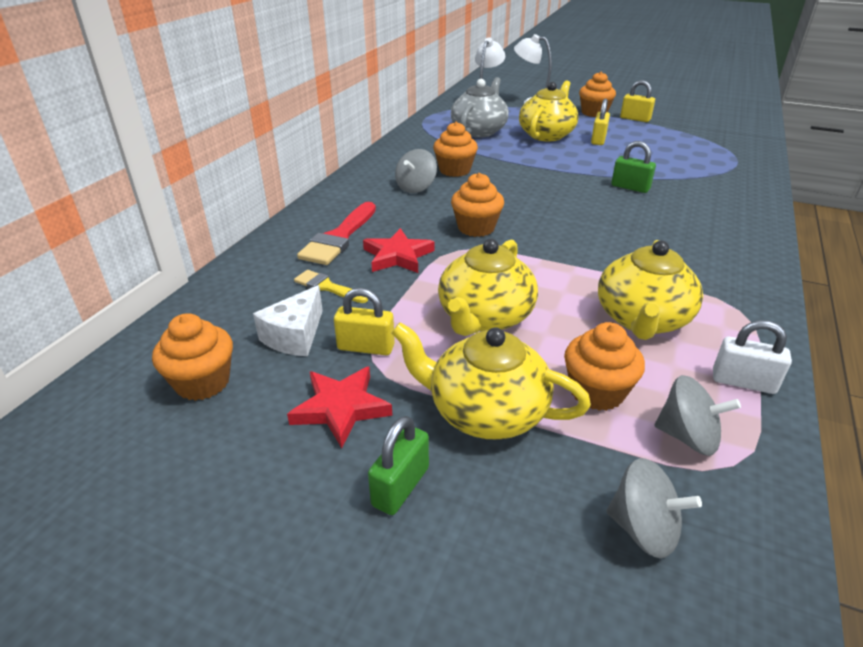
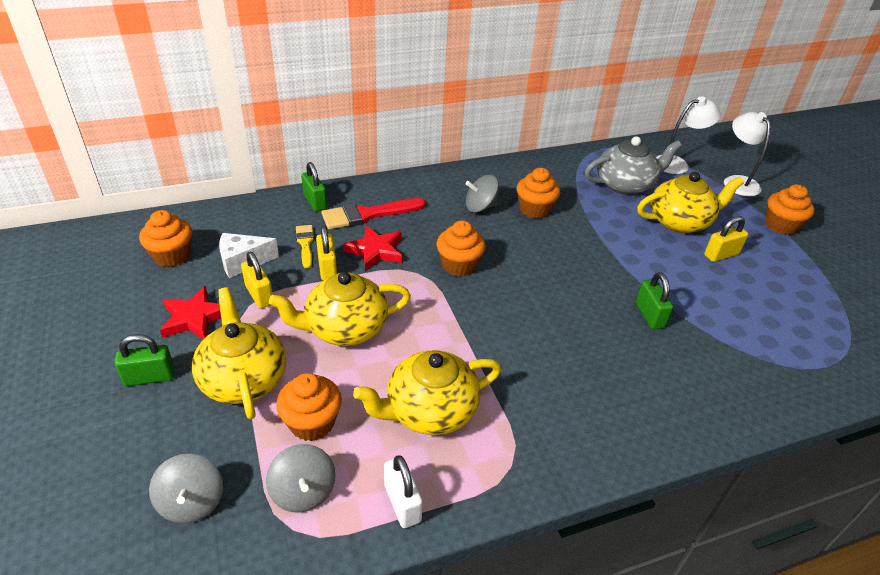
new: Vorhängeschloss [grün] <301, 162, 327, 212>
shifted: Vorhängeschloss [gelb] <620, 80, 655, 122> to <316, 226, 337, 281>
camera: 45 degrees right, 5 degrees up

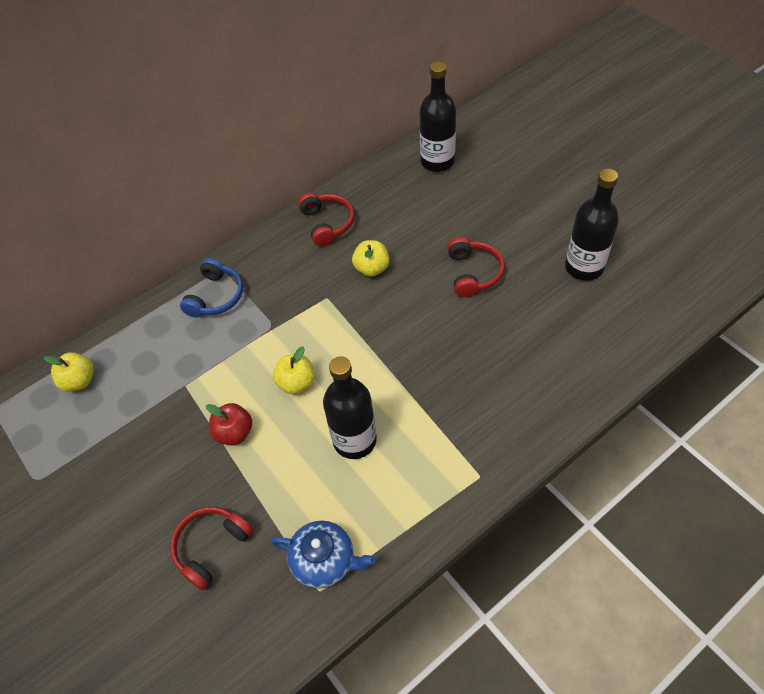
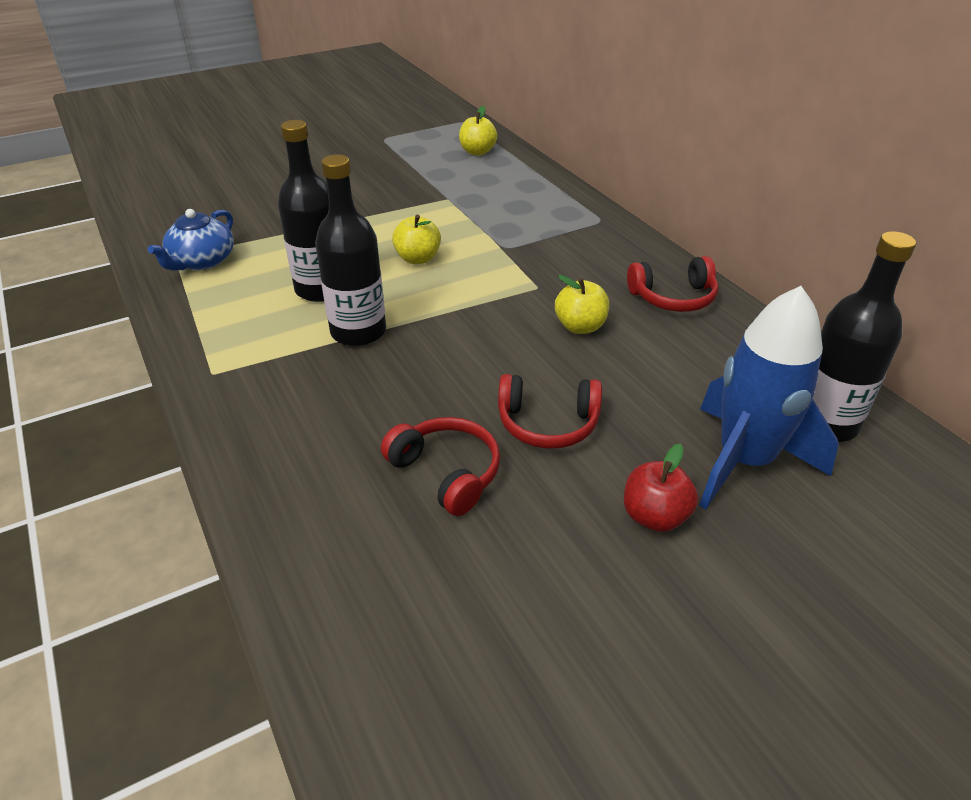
gone: Kopfhörer [blau] <180, 258, 243, 318>
new: Rakete [blau] <699, 286, 838, 509>
shifted: Flasche [schwarz] <565, 169, 619, 281> to <315, 154, 386, 346>; Kopfhörer [rot] <170, 507, 253, 591> to <381, 417, 500, 516>; Apfel [rot] <206, 403, 252, 445> to <624, 444, 698, 532>
camera: 95 degrees right, 15 degrees down

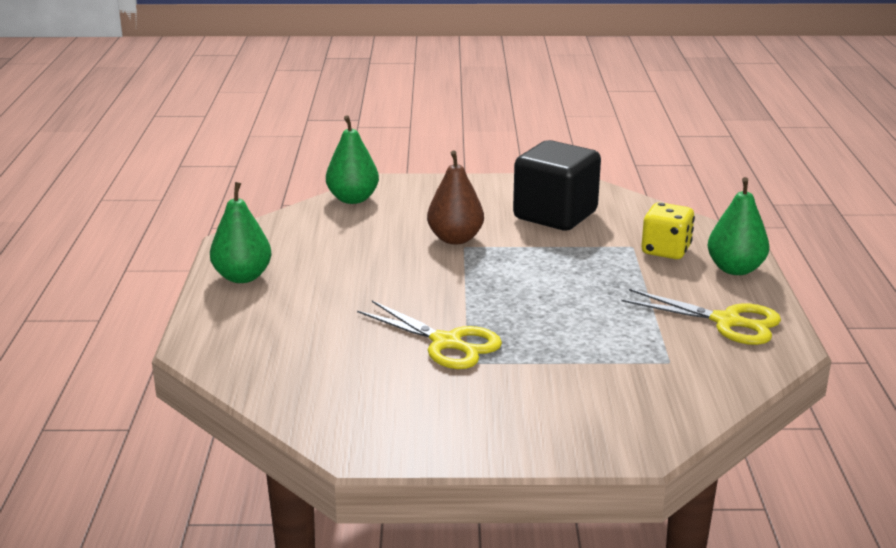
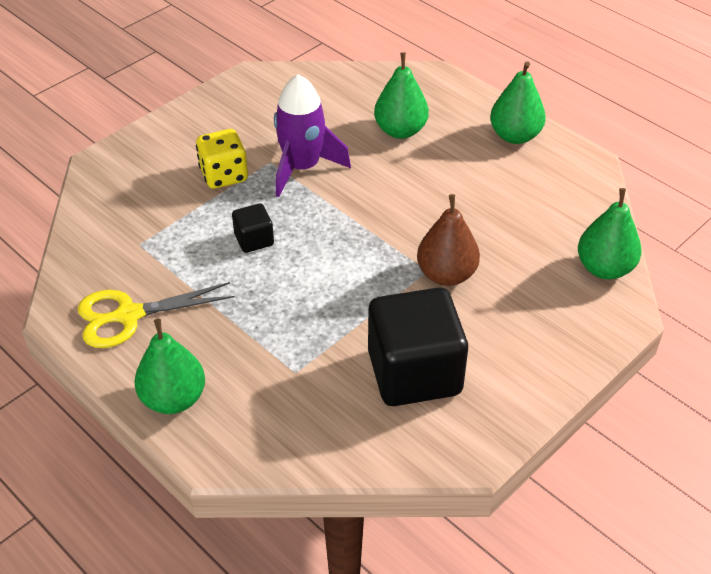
new: Kubus [schwarz] <232, 203, 274, 253>; Birne [grün] <374, 52, 429, 139>
shifted: Spielwürfel [gelb] <641, 202, 695, 259> to <196, 129, 248, 189>
swapped: Schere [gelb] <357, 301, 502, 369> to Rakete [lila] <274, 74, 351, 197>
camera: 135 degrees right, 20 degrees up

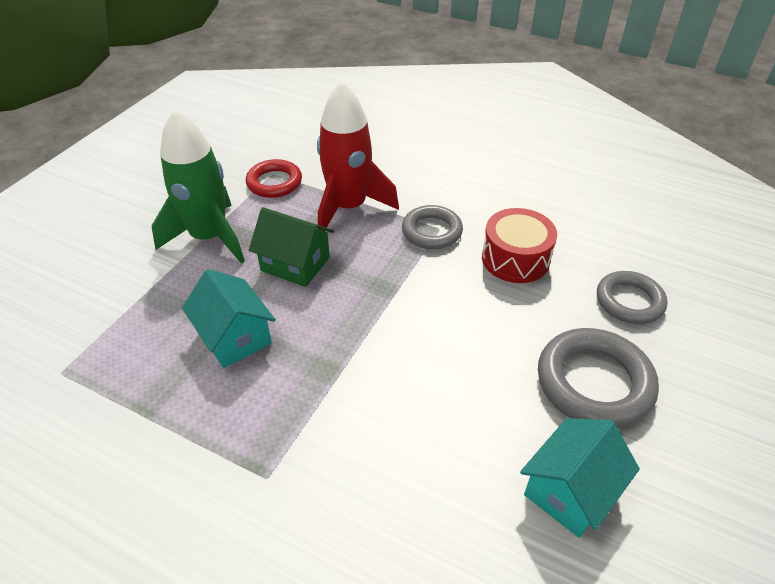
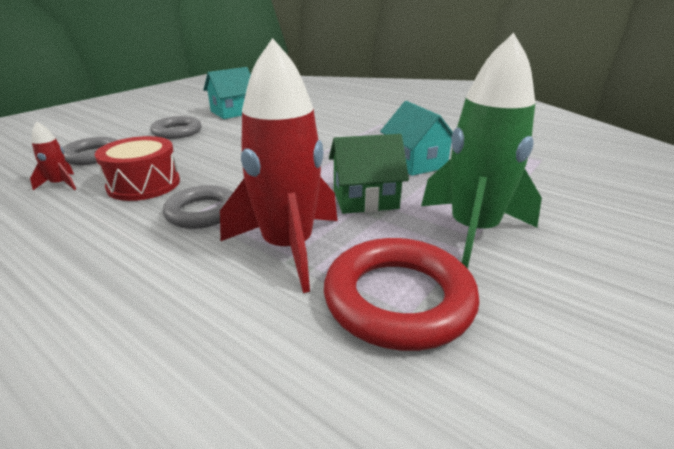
new: Rakete [rot] <30, 121, 76, 190>
rotated: Haus [grün] <249, 207, 334, 287> = <329, 134, 409, 214> 45 degrees counterclockwise
scaled: Ring [grau] <538, 328, 659, 428> = <150, 116, 202, 139> x0.65; Ring [rot] <246, 159, 302, 198> = <324, 238, 479, 351> x1.53
camera: 170 degrees left, 15 degrees down

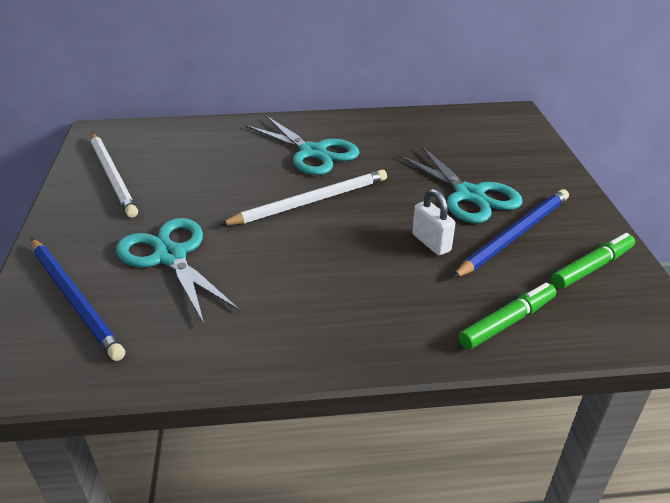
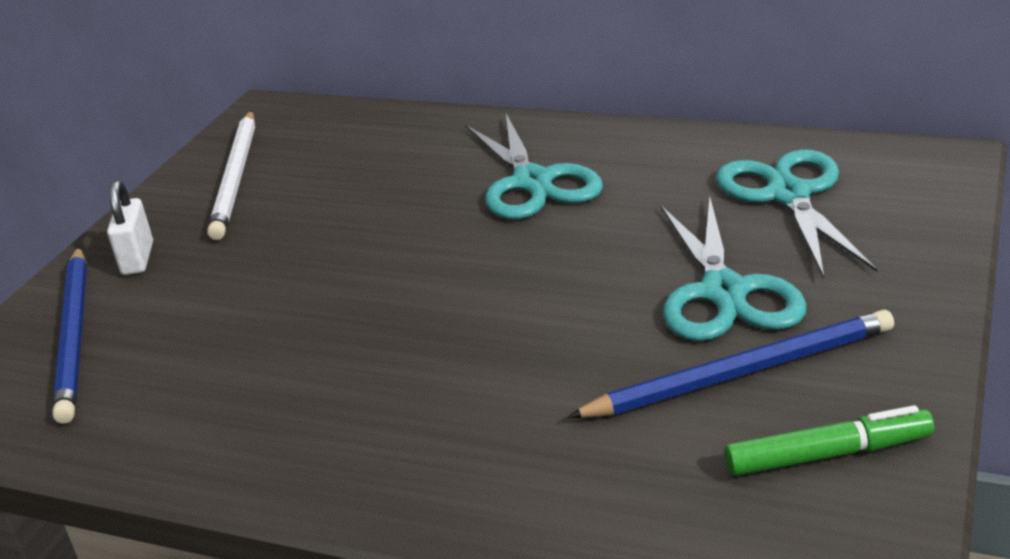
gone: Bleistift [weiß] <219, 170, 387, 225>; Filzstift [grün] <458, 282, 557, 350>
shifted: Vorhängeschloss [weiß] <412, 189, 455, 256> to <107, 180, 153, 275>; Schere [türkis] <116, 218, 241, 326> to <716, 149, 878, 278>
camera: 30 degrees right, 5 degrees down

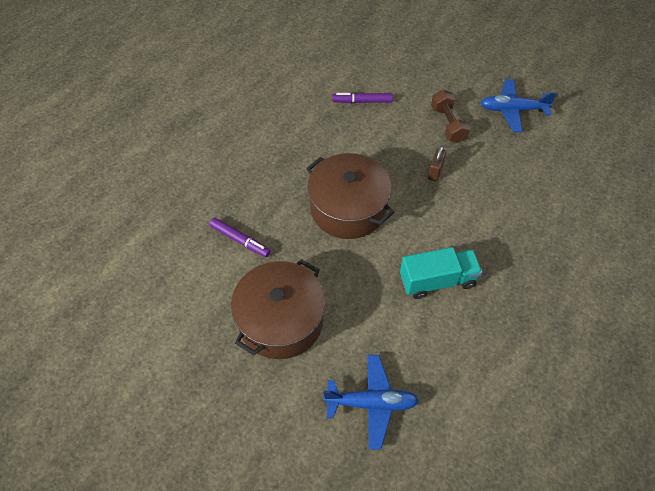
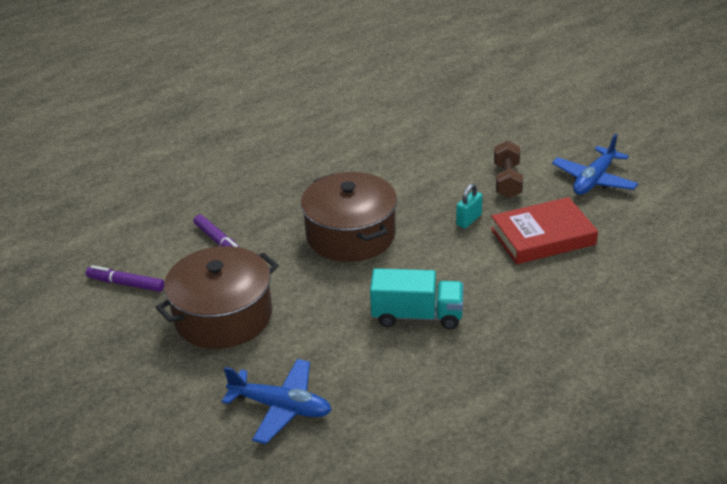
new: Buch [rot] <491, 197, 598, 264>
shifted: Filzstift [lila] <332, 93, 393, 103> to <86, 265, 164, 292>
repainted: Vorhängeschloss [braun] <428, 146, 446, 182> to Vorhängeschloss [türkis] <456, 184, 483, 228>
rotated: Flugzeug [blau] <481, 79, 557, 132> = <552, 134, 638, 195> 75 degrees counterclockwise
camera: 20 degrees right, 20 degrees down

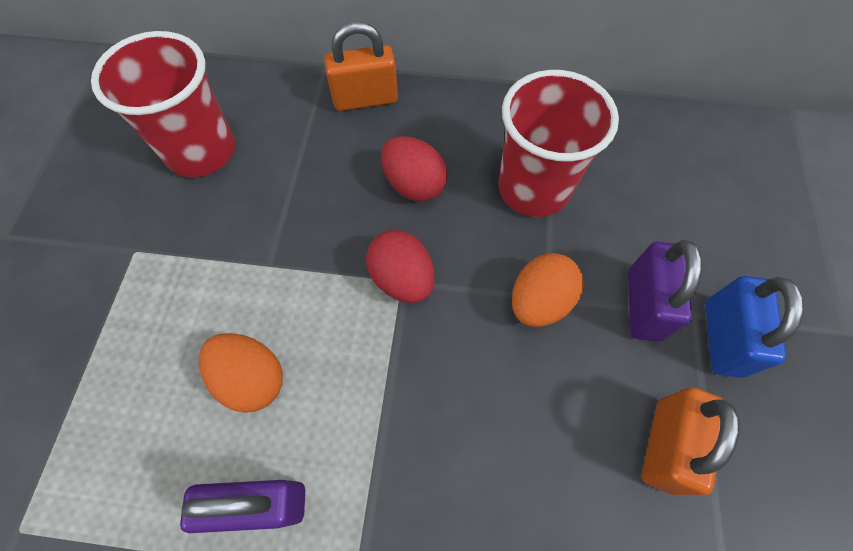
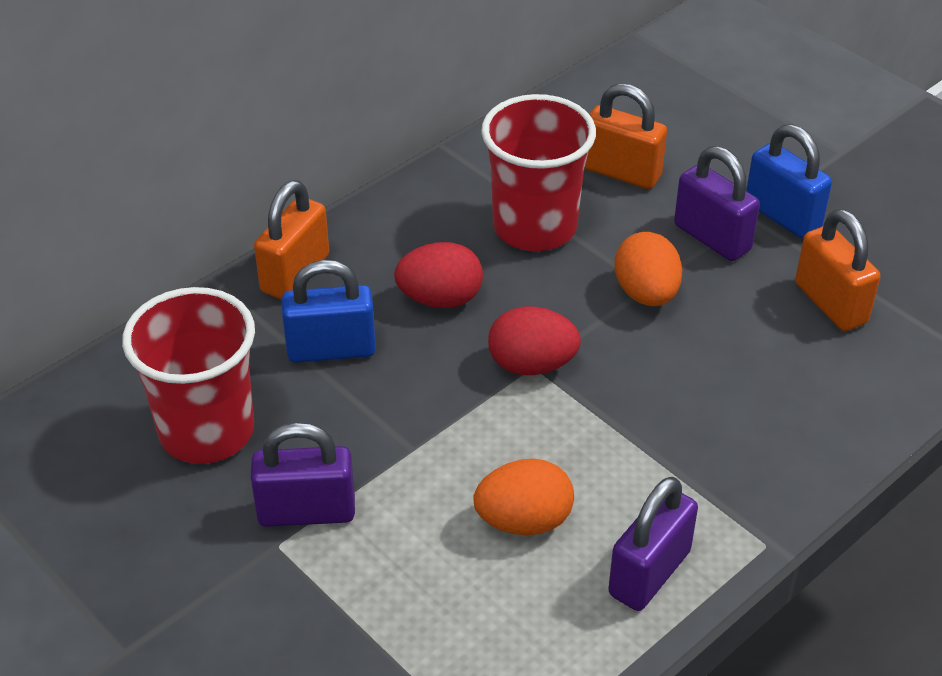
new: Vorhängeschloss [lila] <251, 422, 355, 527>; Vorhängeschloss [blau] <282, 260, 376, 363>; Vorhängeschloss [orange] <585, 83, 667, 189>
camera: 50 degrees left, 20 degrees down

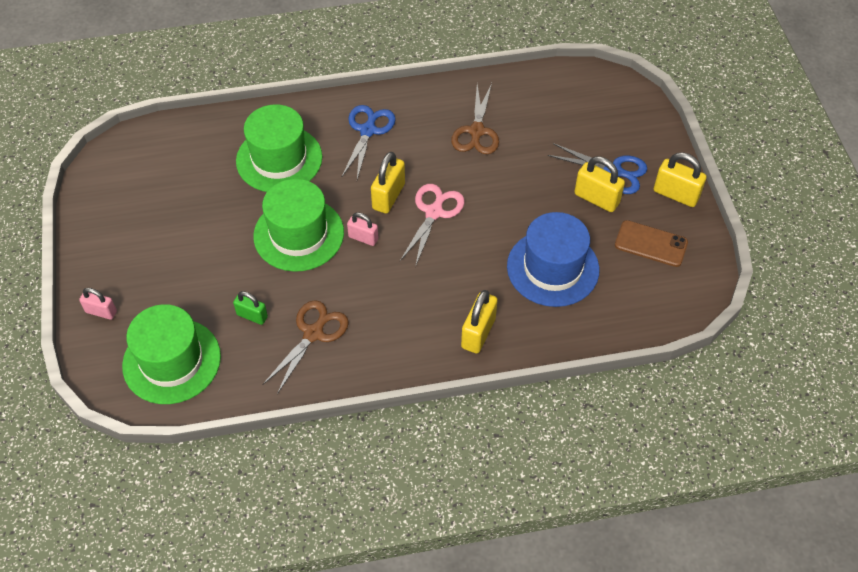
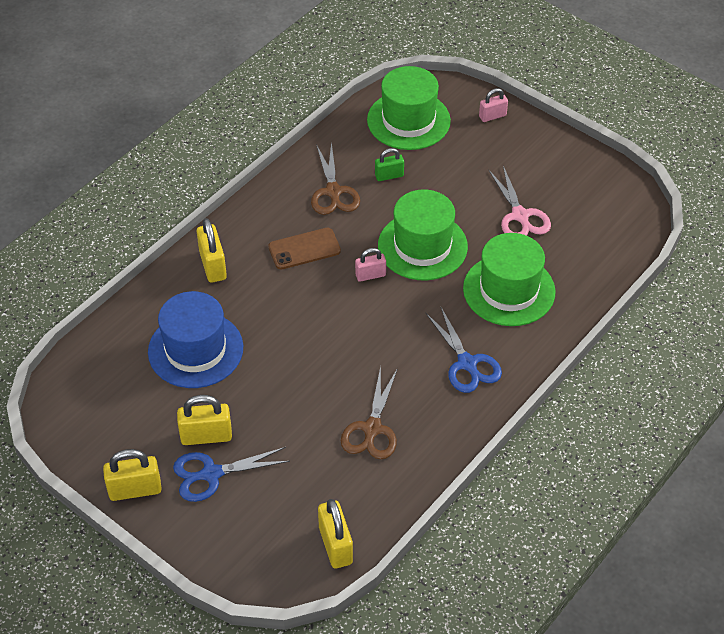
shifted: Handy [braun] <615, 220, 688, 267> to <268, 228, 341, 269>; Vorhängeschloss [gelb] <371, 152, 405, 214> to <318, 499, 353, 569>; Schere [rosa] <400, 184, 465, 267> to <488, 166, 551, 236>
rotated: Schere [braun] <451, 83, 499, 154> = <341, 366, 398, 459> 135 degrees counterclockwise
camera: 140 degrees right, 5 degrees down

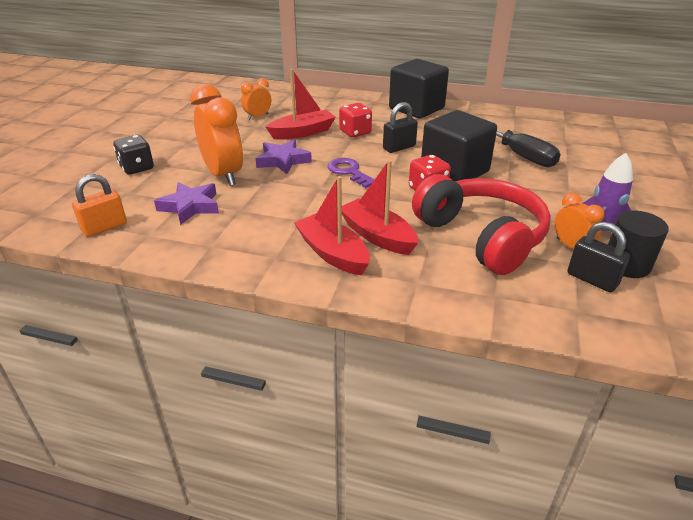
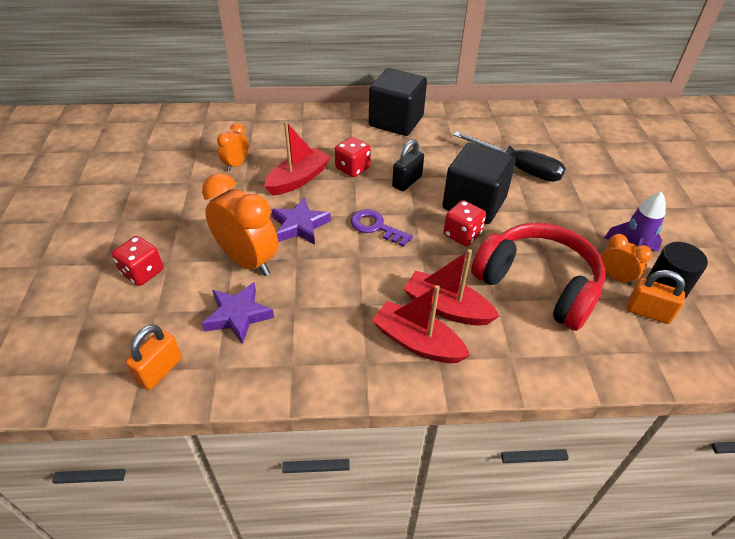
repainted: Spielwürfel [schwarz] <113, 135, 154, 175> to Spielwürfel [rot] <112, 236, 163, 286>; Vorhängeschloss [schwarz] <567, 222, 630, 292> to Vorhängeschloss [orange] <627, 270, 685, 324>
camera: 20 degrees left, 10 degrees up

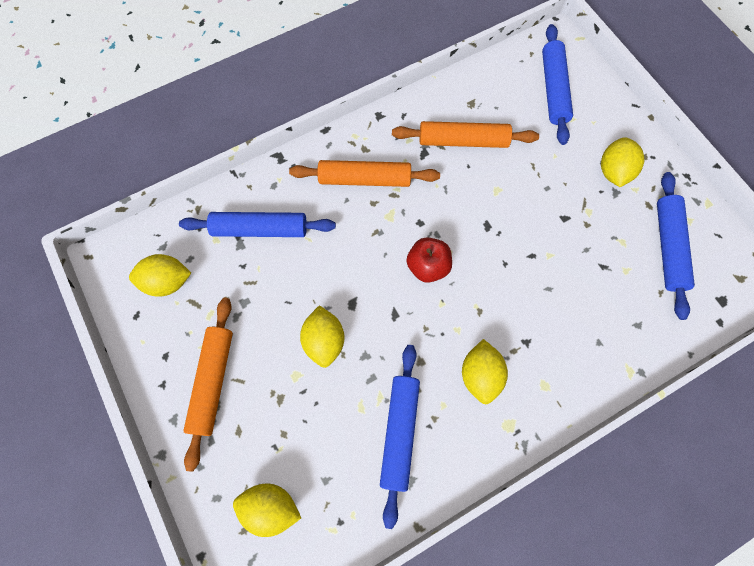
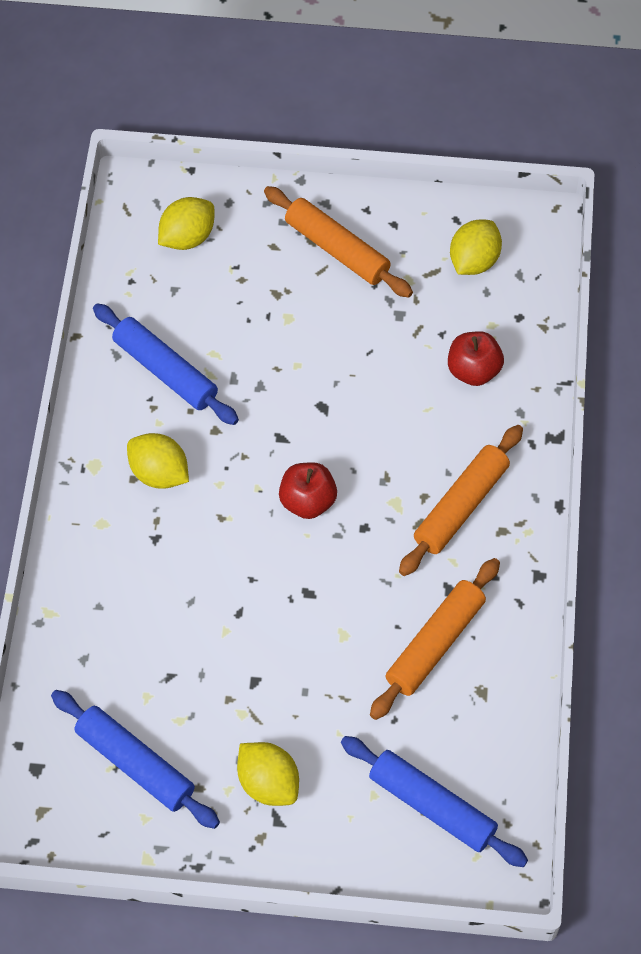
gone: Zitrone [gelb] <300, 305, 344, 368>
swapped: Nudelholz [blau] <179, 212, 336, 237> to Apfel [rot] <448, 331, 504, 386>
camera: 125 degrees right, 10 degrees down

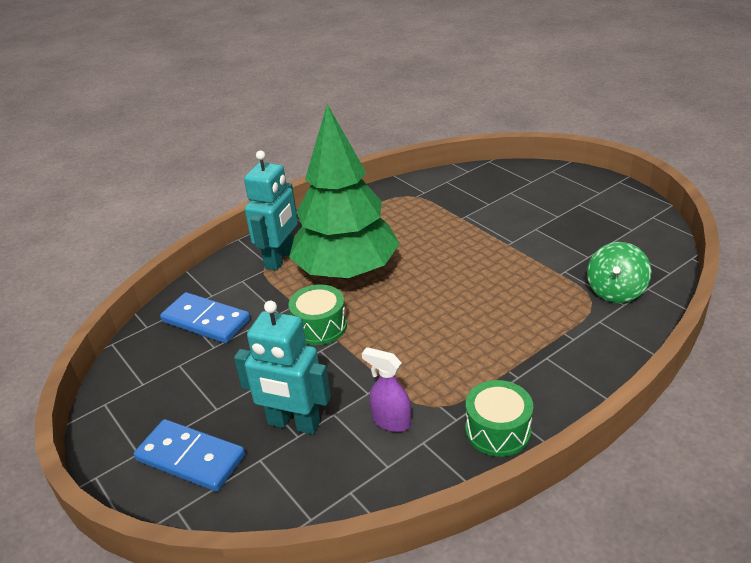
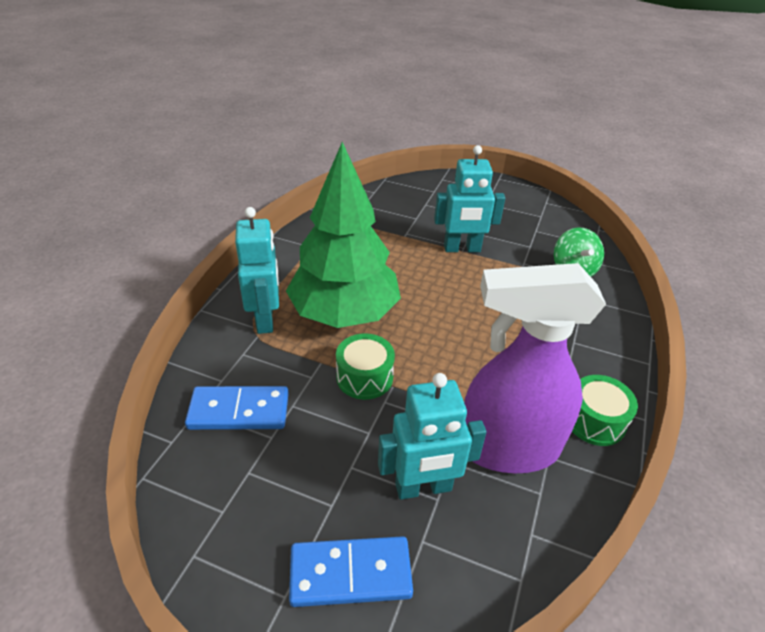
new: Roboter [türkis] <434, 145, 505, 252>
scaled: Sprühflasche [lila] <362, 347, 411, 432> = <464, 263, 606, 473> x2.46
camera: 35 degrees left, 5 degrees up

